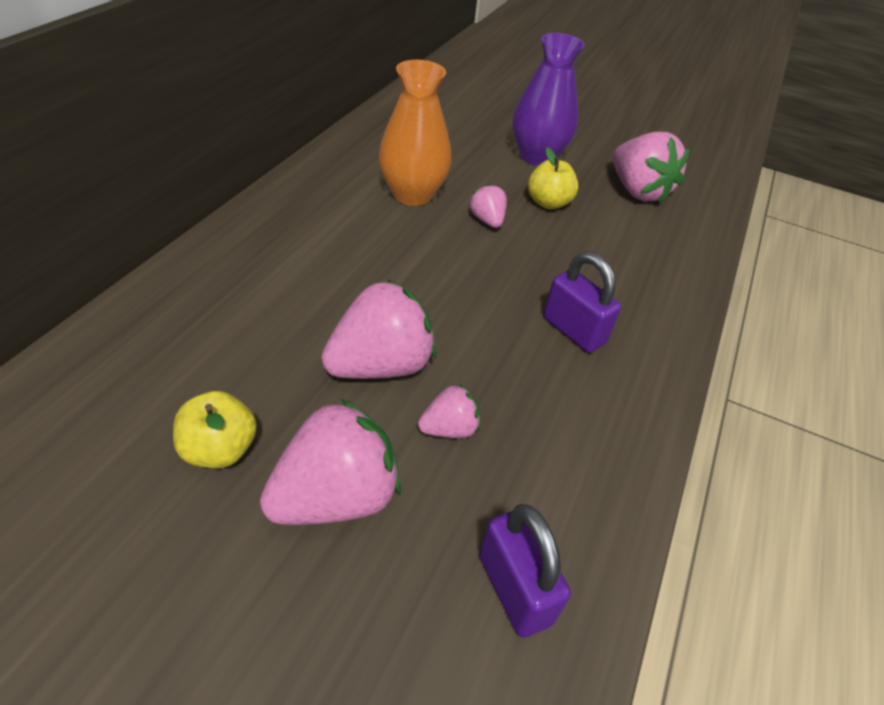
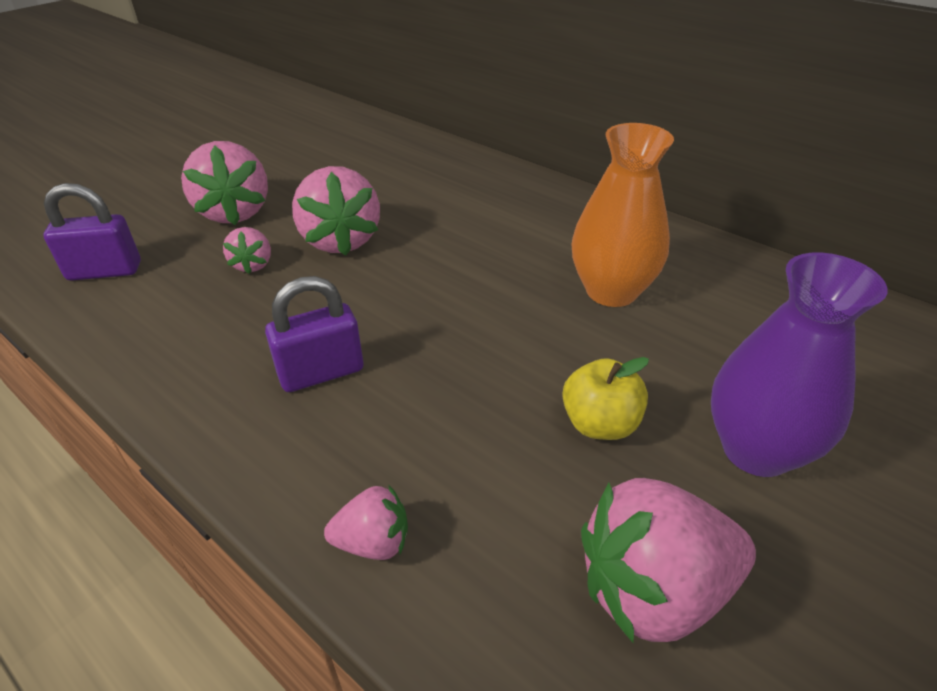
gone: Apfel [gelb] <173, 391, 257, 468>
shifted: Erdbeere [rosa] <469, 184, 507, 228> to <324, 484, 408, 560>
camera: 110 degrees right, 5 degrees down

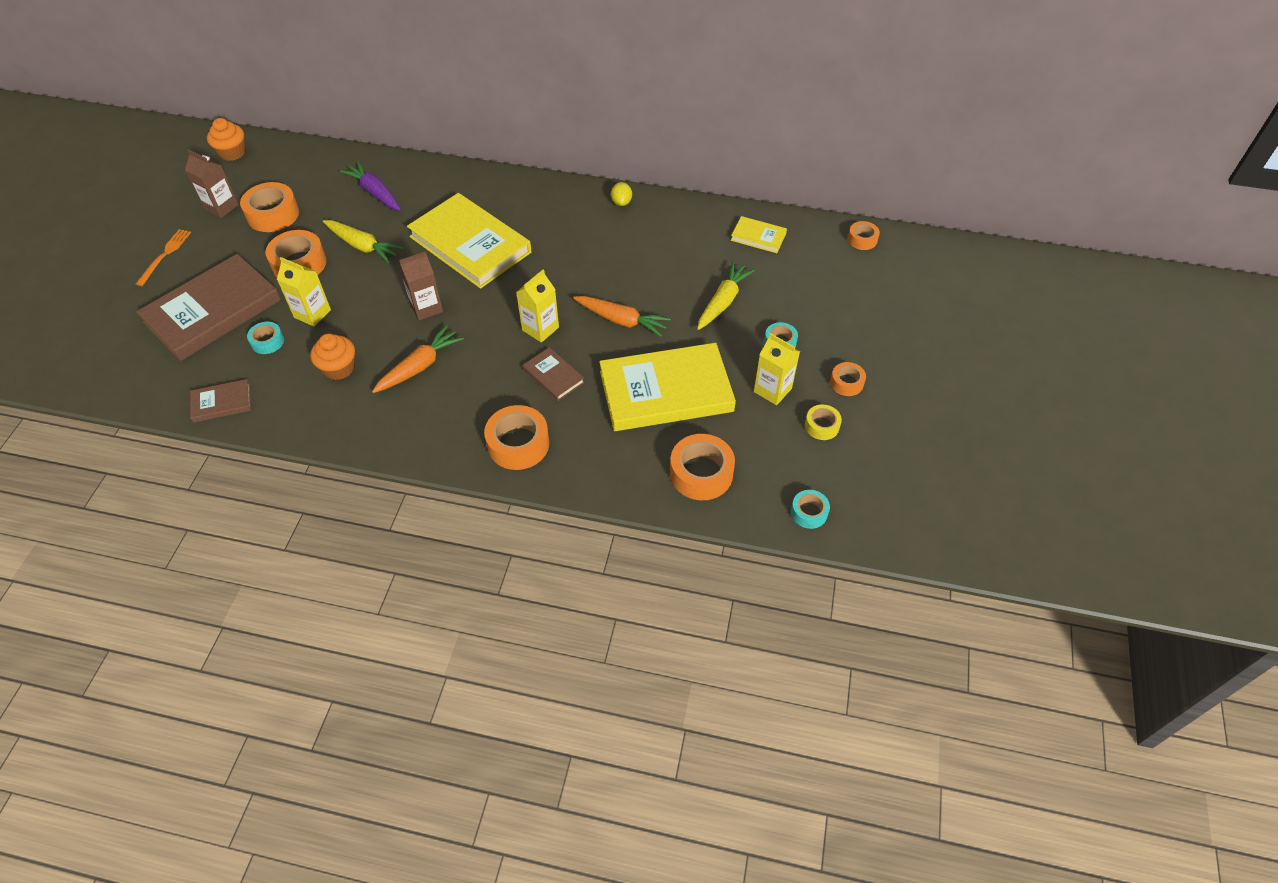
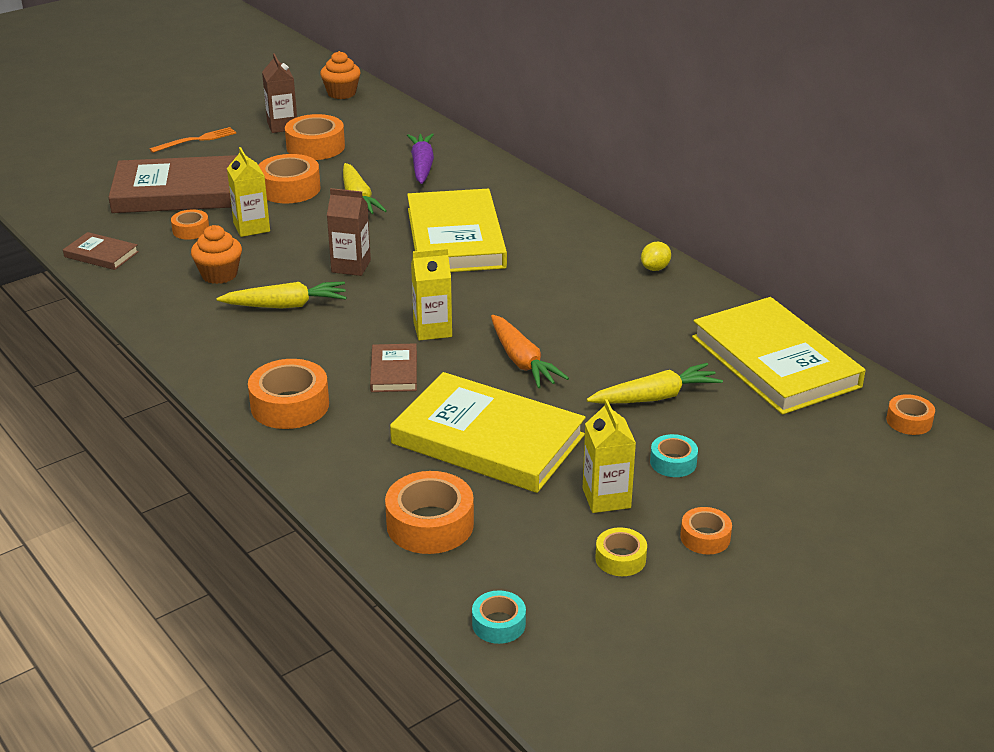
repainted: Klebeband [türkis] <247, 322, 284, 354> to Klebeband [orange] <171, 209, 209, 240>; Karotte [orange] <372, 325, 464, 393> to Karotte [gelb] <217, 281, 347, 308>
scaled: Buch [gelb] <731, 216, 787, 253> = <692, 297, 865, 415> x2.19
camera: 40 degrees right, 20 degrees down

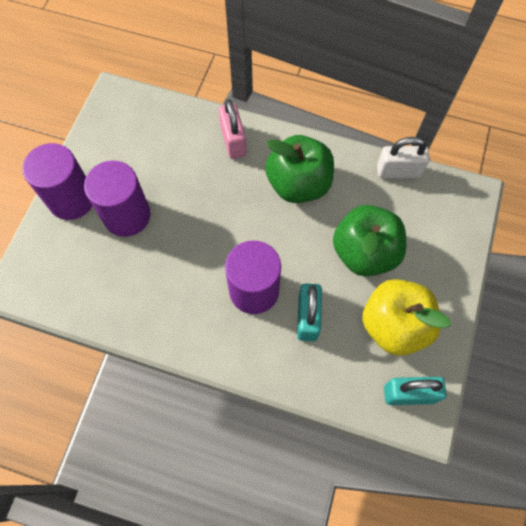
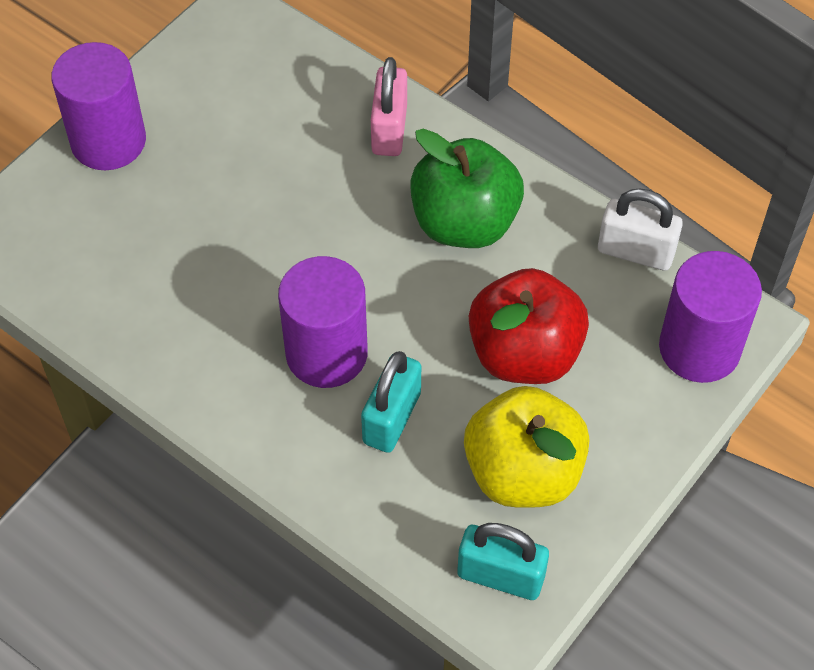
shifted: Vollzylinder [lila] <84, 161, 151, 237> to <659, 251, 762, 383>
repainted: Apfel [grün] <333, 205, 406, 277> to Apfel [rot] <469, 268, 589, 384>
camera: 20 degrees right, 10 degrees down

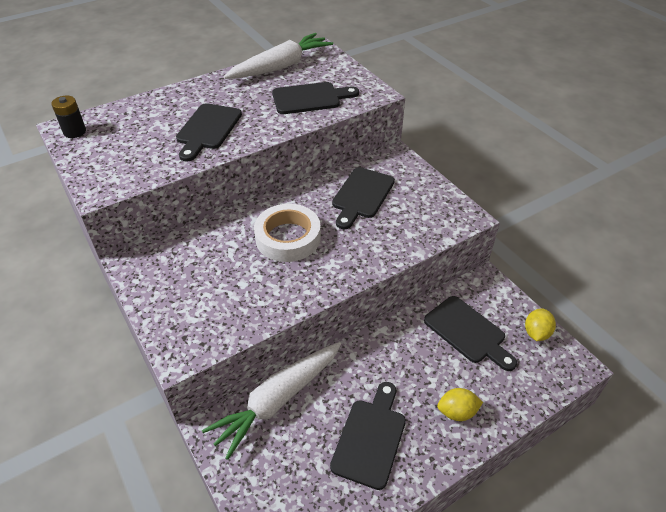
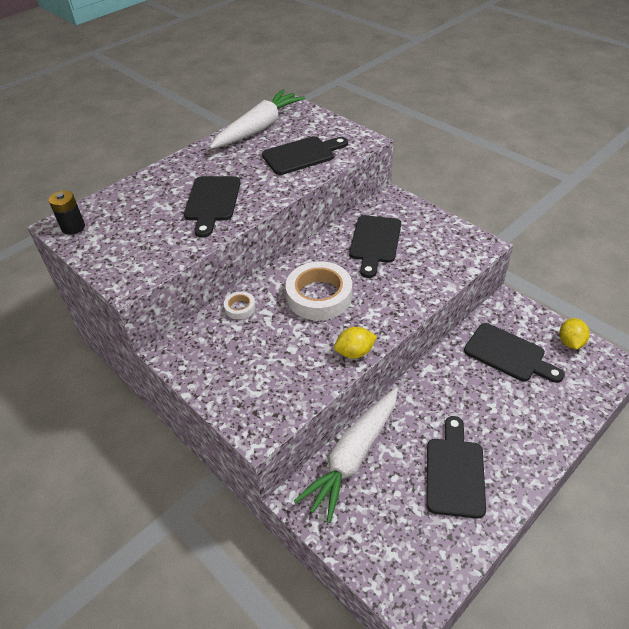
new: Klebeband [weiß] <224, 291, 256, 319>
shifted: Zitrone [gelb] <437, 388, 483, 421> to <334, 327, 377, 358>
camera: 10 degrees left, 0 degrees up

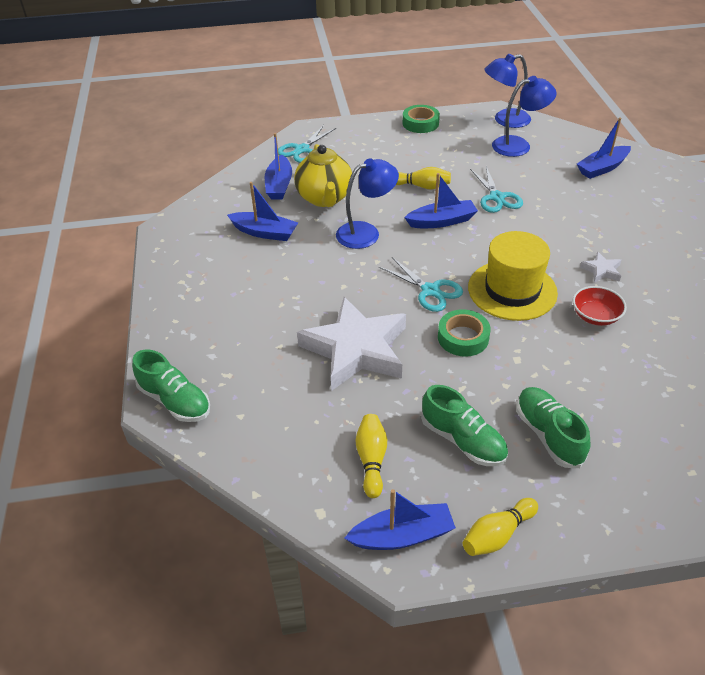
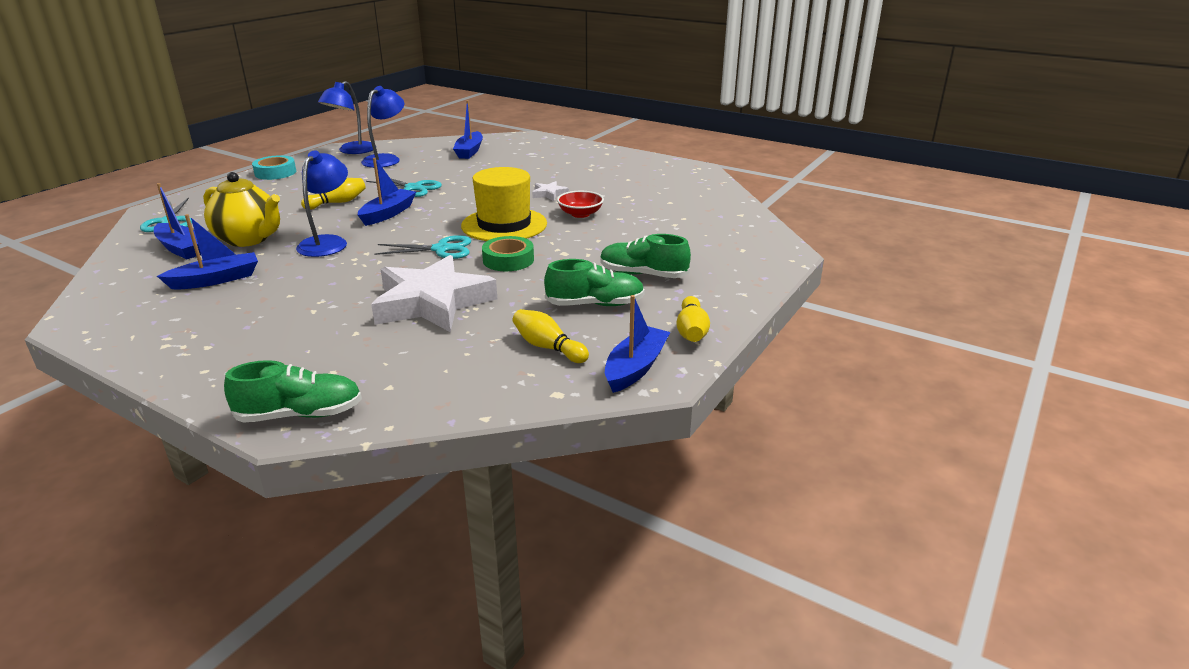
repainted: Klebeband [grün] <403, 105, 440, 133> to Klebeband [türkis] <252, 155, 296, 180>
camera: 50 degrees left, 15 degrees down

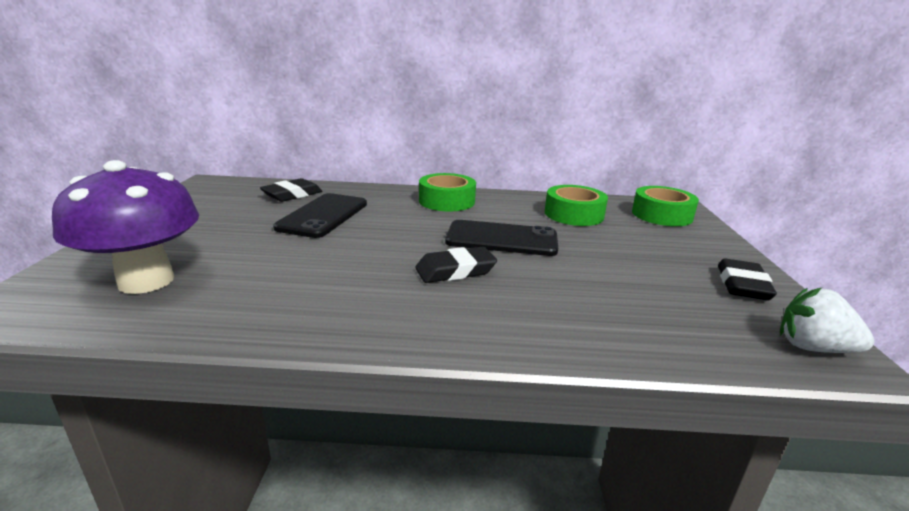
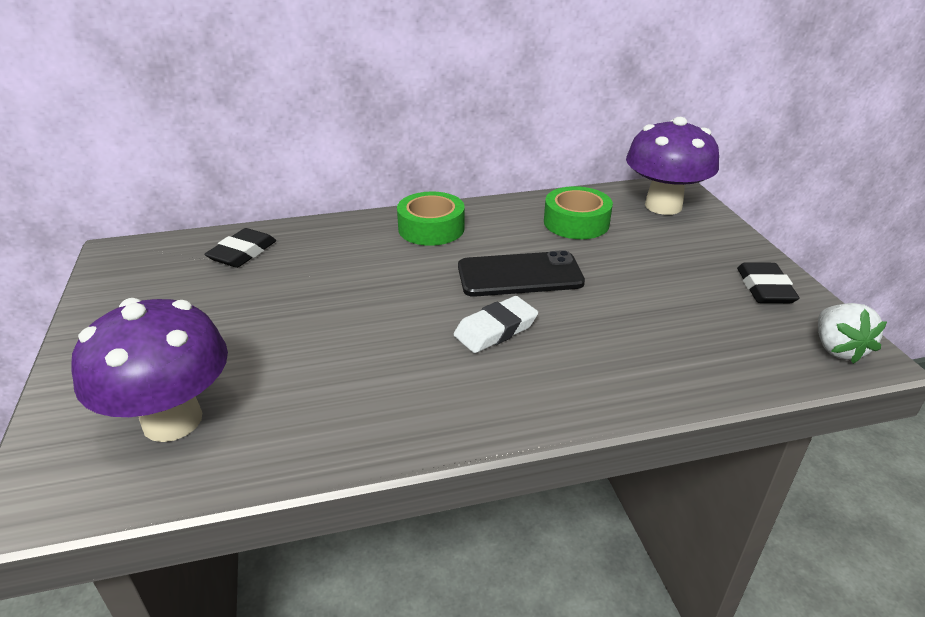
gone: Handy [schwarz] <273, 193, 367, 238>
swapped: Klebeband [grün] <632, 186, 699, 226> to Pilz [lila] <626, 117, 719, 215>
repainted: Radiergummi [schwarz] <415, 247, 497, 283> to Radiergummi [weiß] <454, 296, 538, 353>
rotated: Erdbeere [weiß] <780, 288, 874, 353> = <818, 303, 887, 364> 105 degrees counterclockwise
camera: 15 degrees left, 10 degrees up

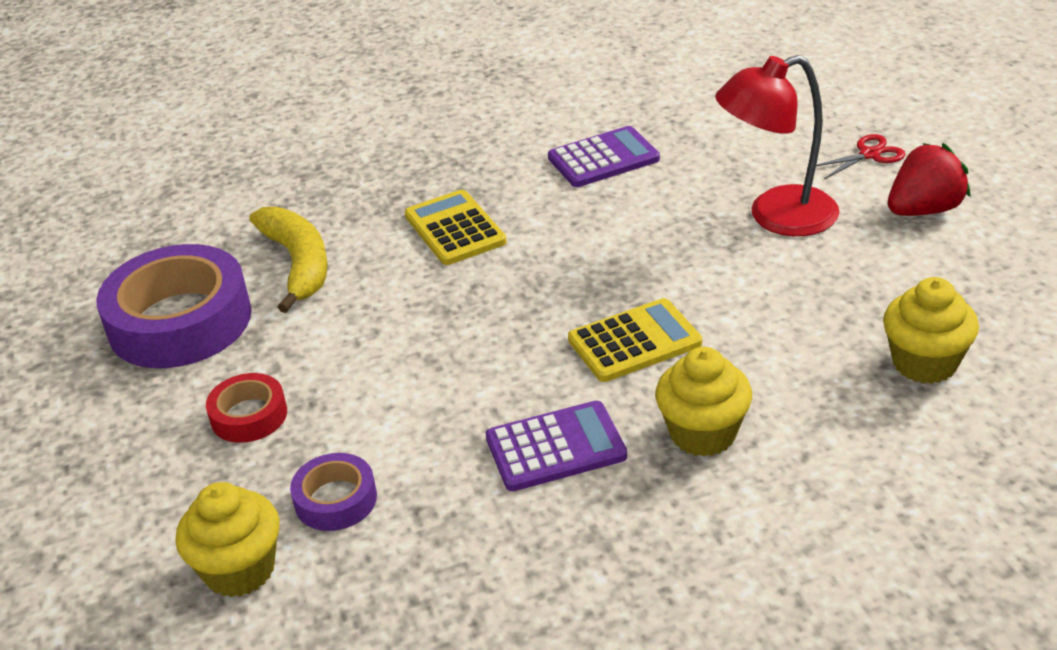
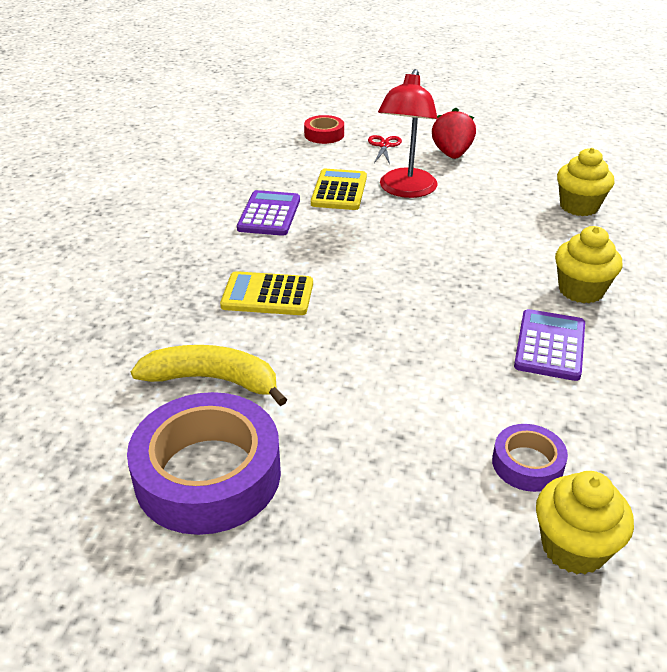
shifted: Klebeband [rot] <206, 373, 287, 443> to <304, 115, 344, 144>; Taschenrechner [gelb] <568, 298, 702, 382> to <311, 169, 367, 210>
camera: 60 degrees left, 0 degrees up

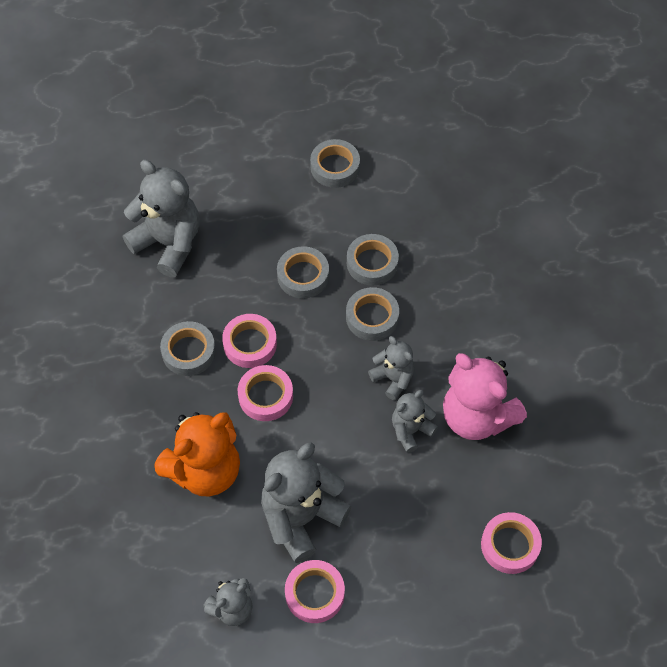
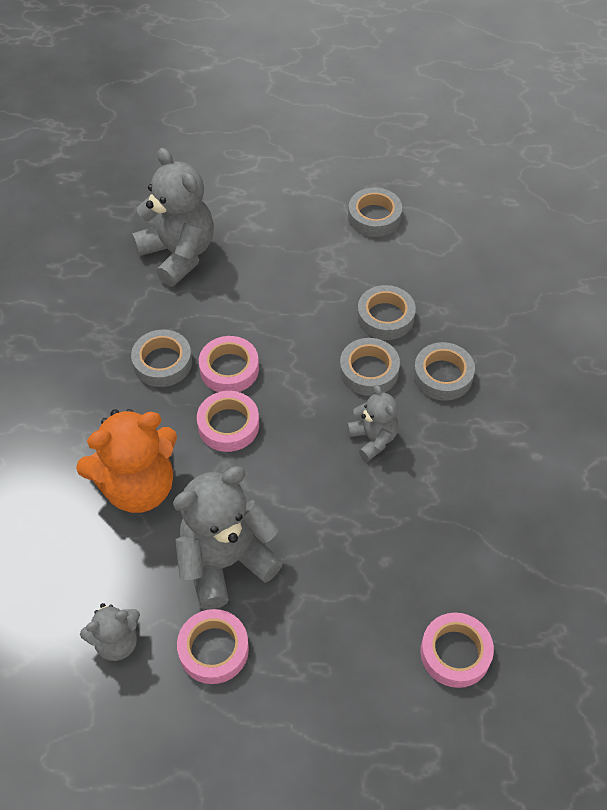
gone: Teddybär [grau] <392, 390, 438, 453>; Teddybär [rosa] <443, 353, 527, 440>
shifted: Klebeband [grau] <277, 246, 329, 298> to <413, 342, 475, 401>
camera: 15 degrees right, 5 degrees down

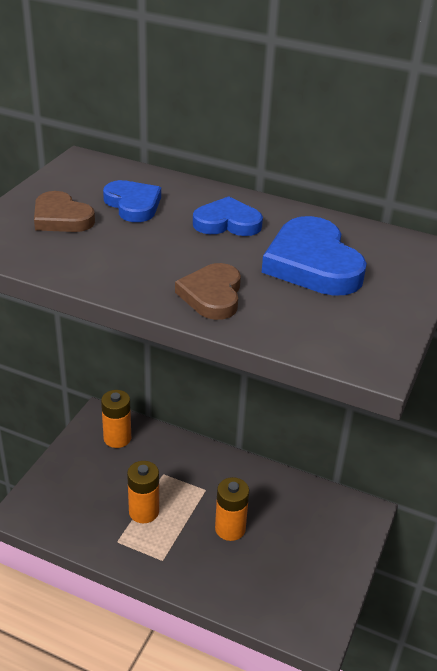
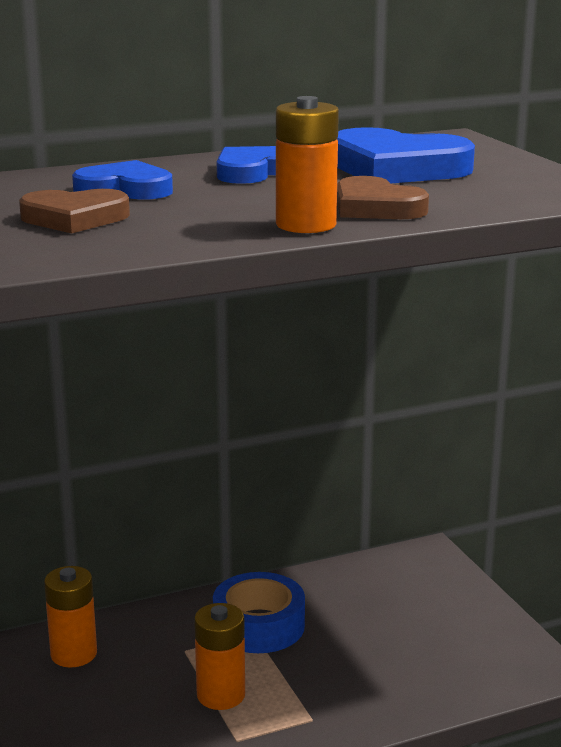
new: Klebeband [blau] <213, 572, 305, 653>
shifted: Batterie [orange] <215, 477, 249, 541> to <276, 96, 339, 233>
camera: 45 degrees left, 15 degrees down

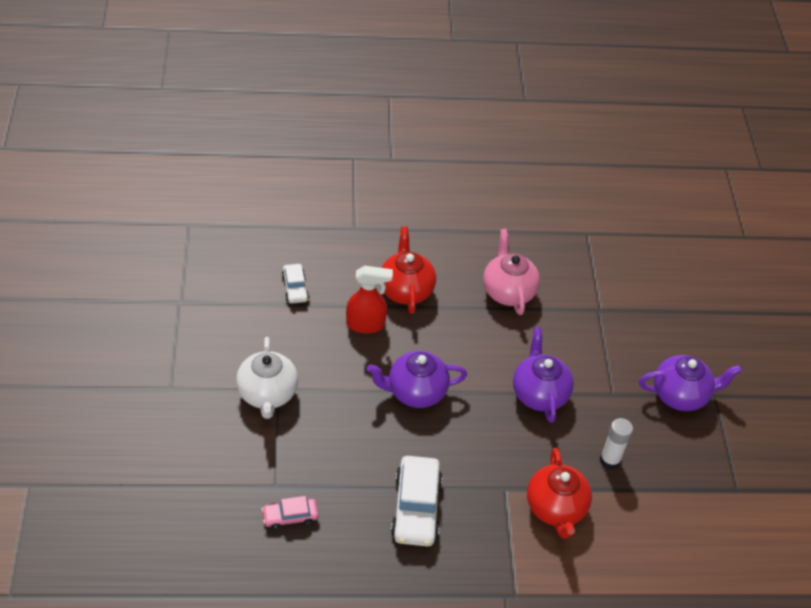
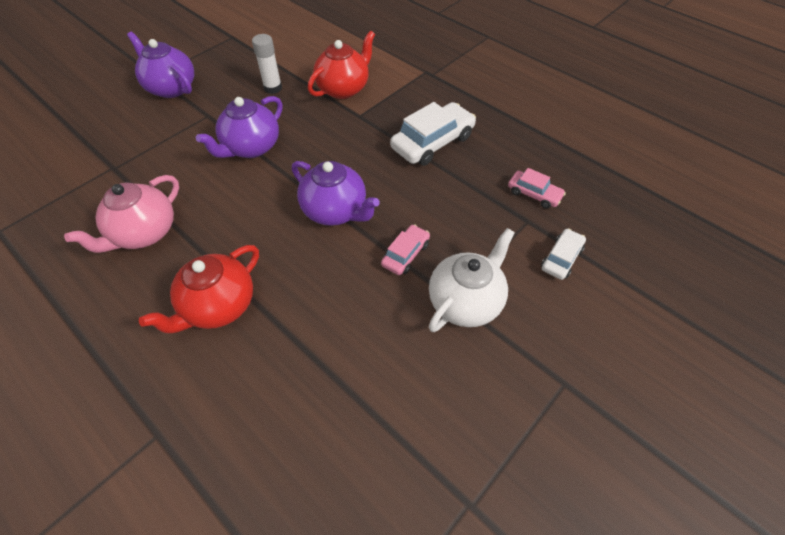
gone: Sprühflasche [rot] <346, 266, 393, 333>
new: Auto [rosa] <381, 224, 430, 275>
shifted: Auto [weiß] <282, 264, 309, 304> to <541, 228, 586, 280>
camera: 130 degrees left, 5 degrees up

